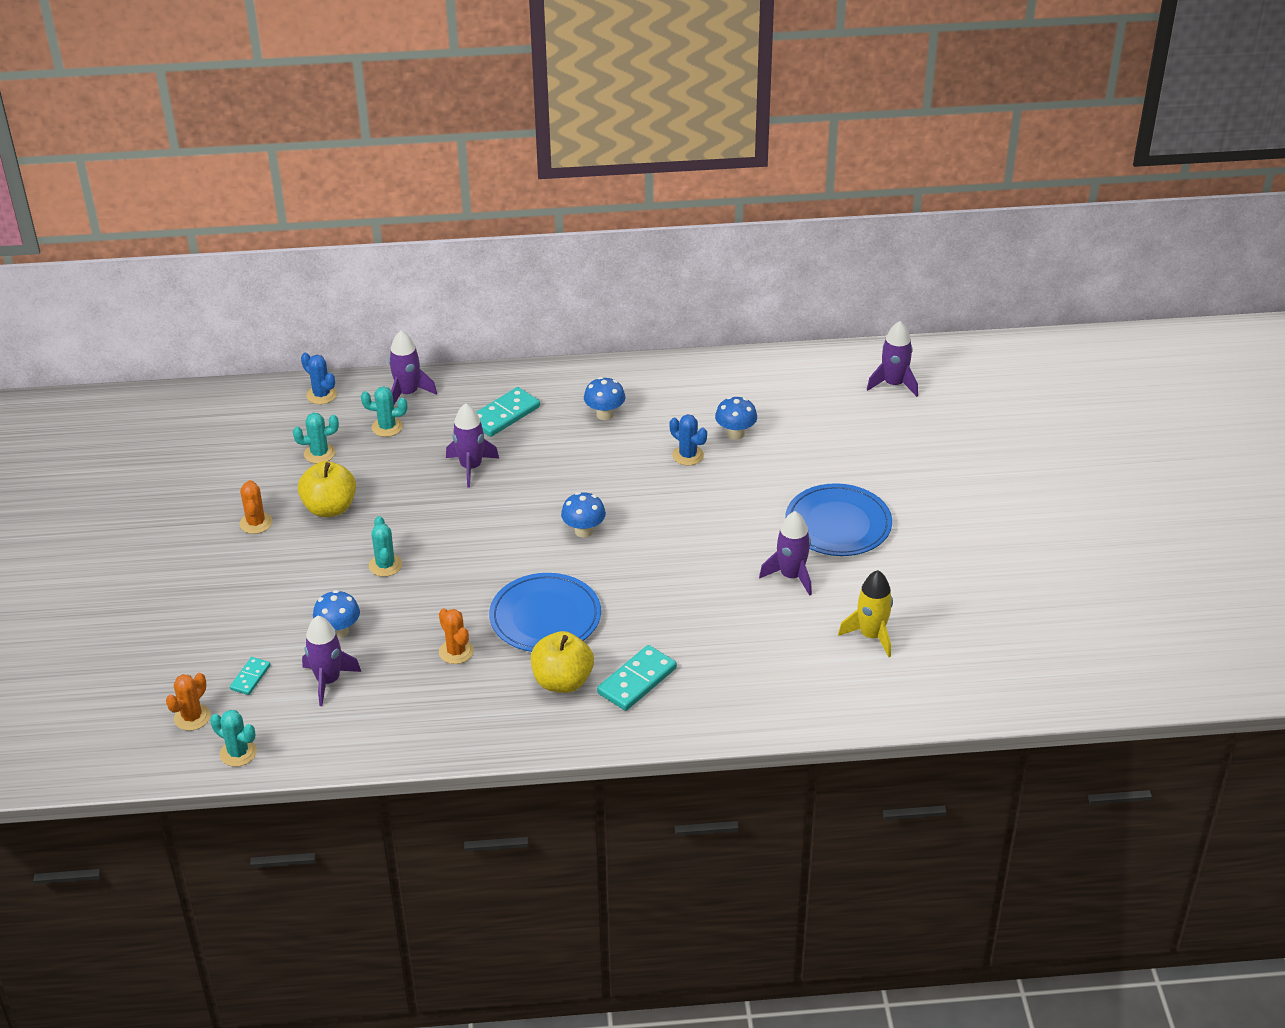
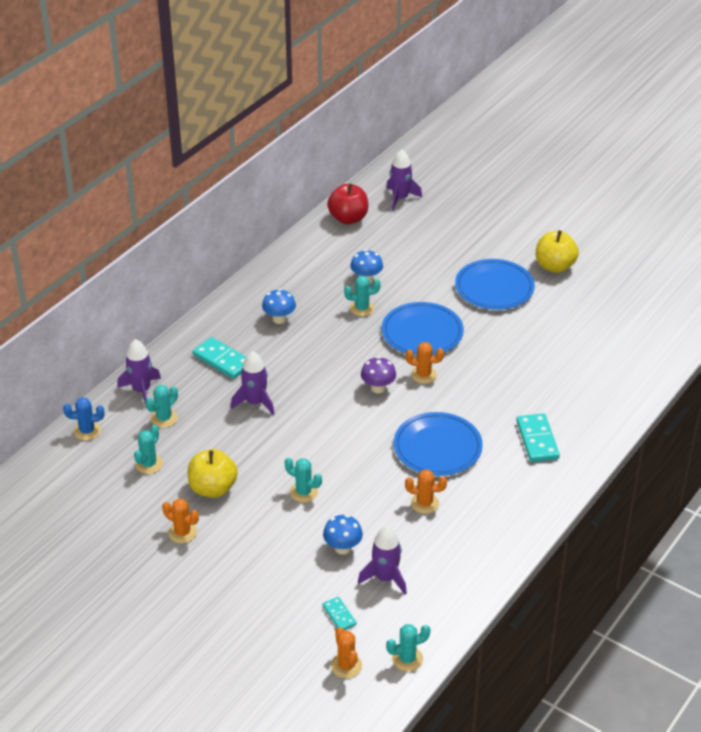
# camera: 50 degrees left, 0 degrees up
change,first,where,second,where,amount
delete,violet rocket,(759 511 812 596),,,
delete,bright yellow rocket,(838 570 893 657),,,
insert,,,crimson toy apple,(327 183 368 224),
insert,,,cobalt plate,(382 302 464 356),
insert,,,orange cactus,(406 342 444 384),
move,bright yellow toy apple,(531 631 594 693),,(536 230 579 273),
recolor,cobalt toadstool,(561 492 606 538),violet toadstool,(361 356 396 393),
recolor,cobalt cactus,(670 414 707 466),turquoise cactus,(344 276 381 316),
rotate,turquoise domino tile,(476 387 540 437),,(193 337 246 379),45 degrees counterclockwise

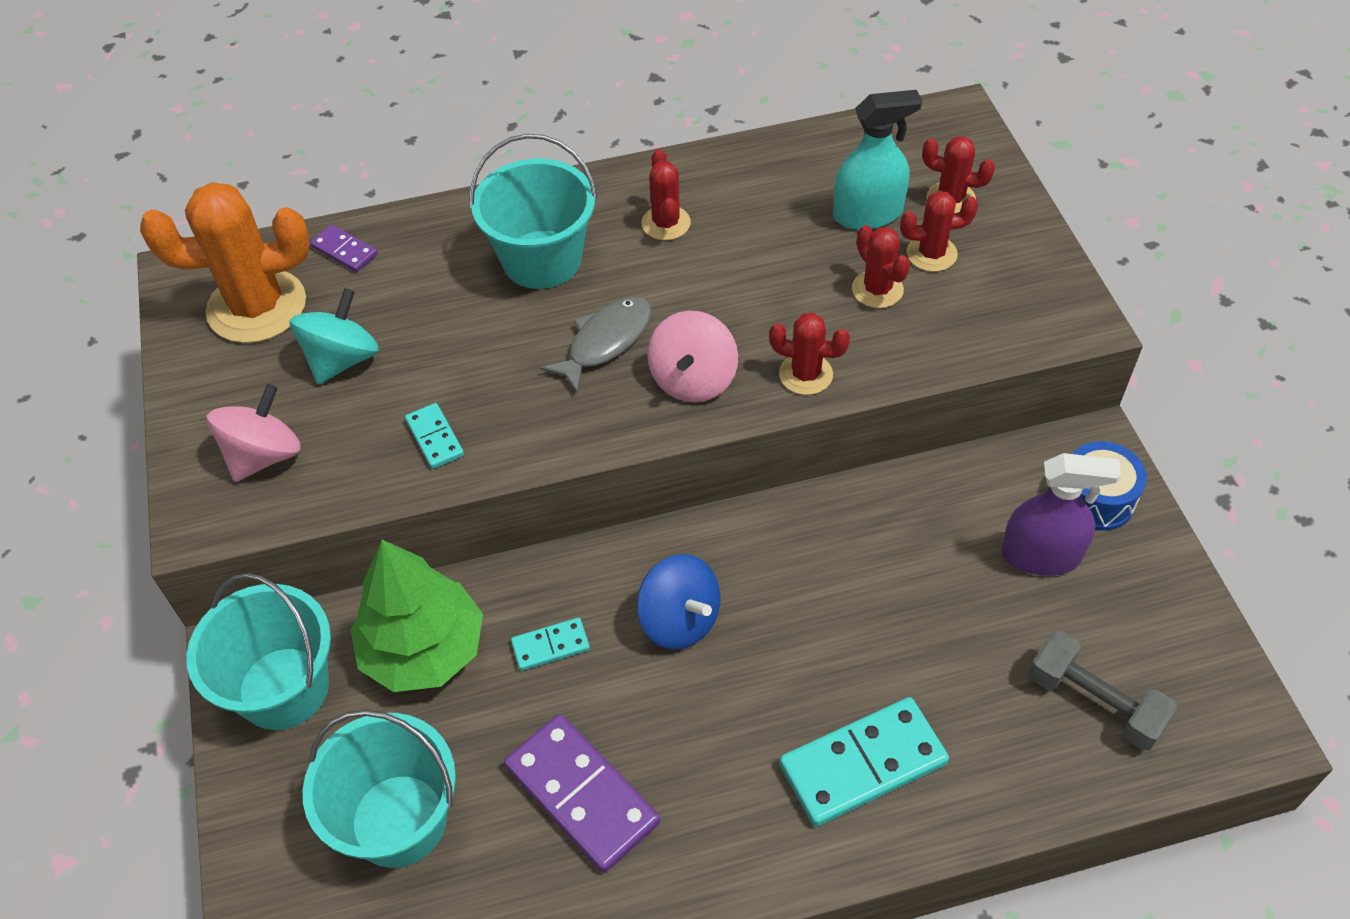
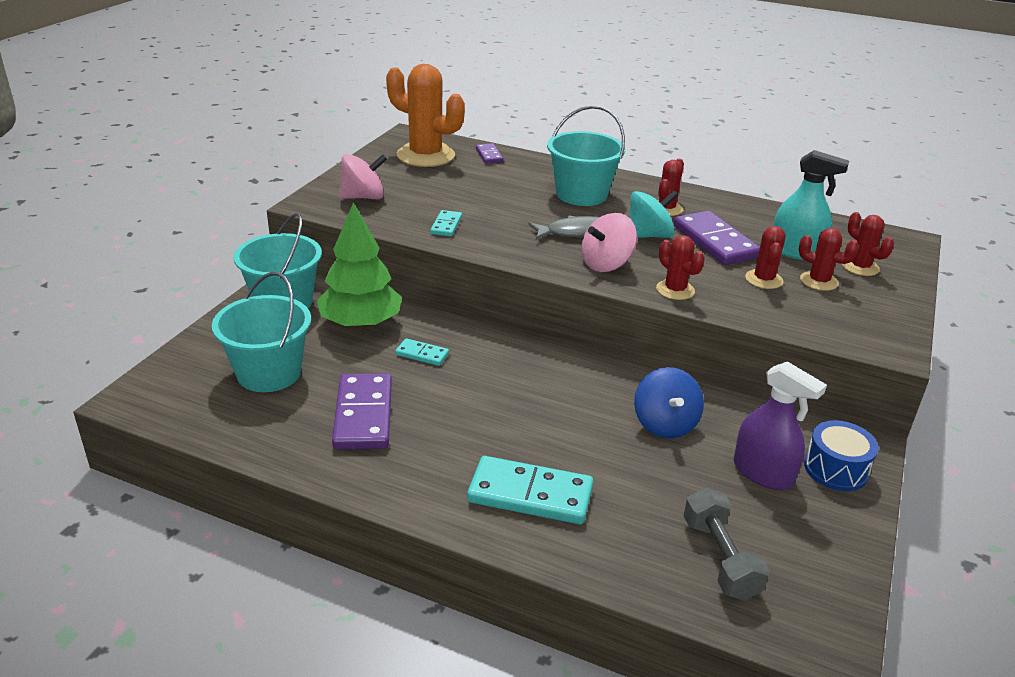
# camera: 35 degrees right, 20 degrees down
change,first,where,second,where,amount
insert,,,violet domino tile,(674 211 760 265),
move,turquoise toy top,(289 288 379 384),,(629 190 678 238),
move,cobalt toy top,(637 554 720 650),,(634 367 704 439),

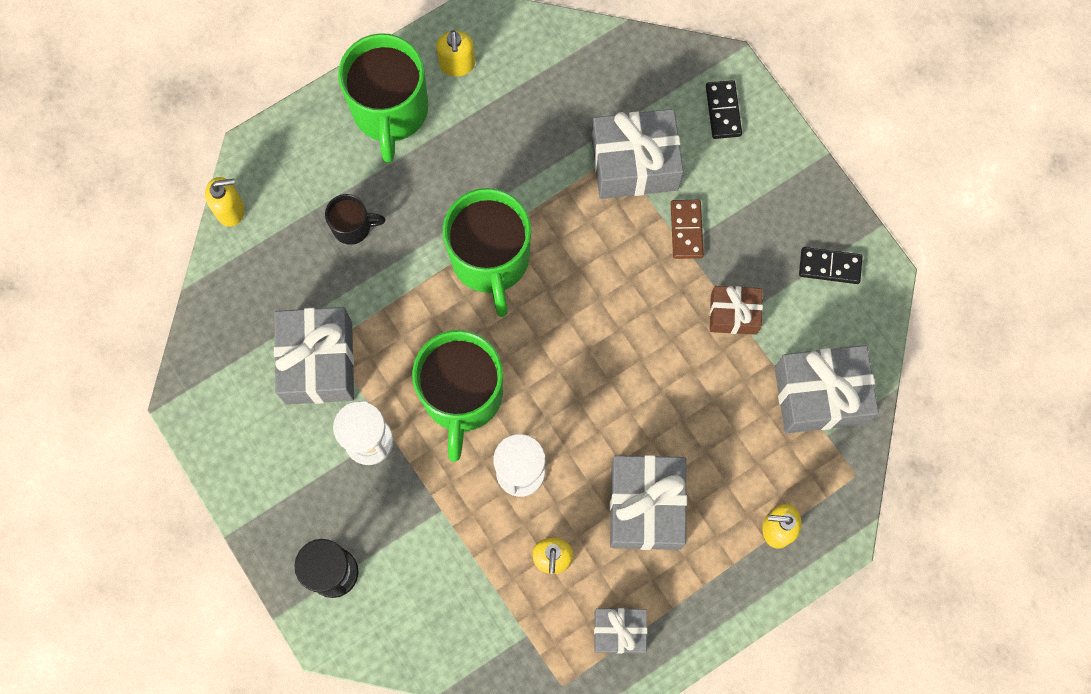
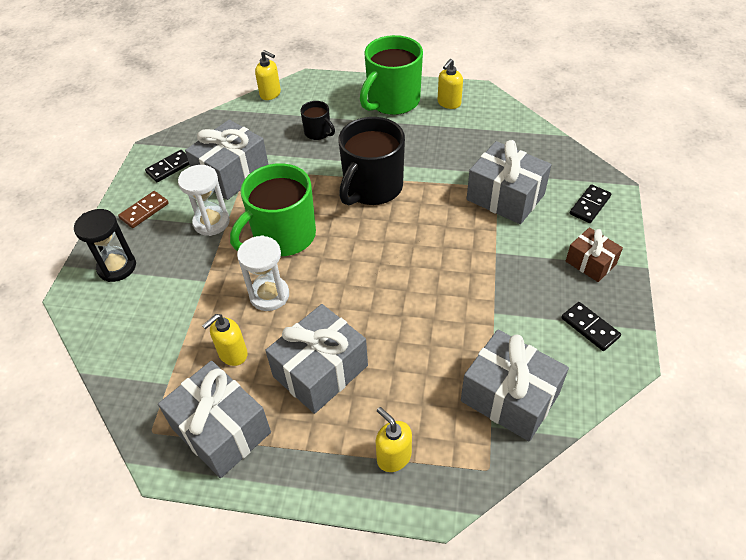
# camera: 45 degrees right, 25 degrees down
change,first,where,second,where,amount
insert,,,ebony domino tile,(145 150 190 182),
move,russet domino tile,(671 200 704 259),,(118 191 169 228),
move,russet gift,(710 286 763 335),,(566 228 623 282),
recolor,green coffee mug,(443 188 531 317),ebony coffee mug,(339 117 405 206),
resize,ash-grey gift,(594 608 647 654),,(158 361 271 478),x1.72

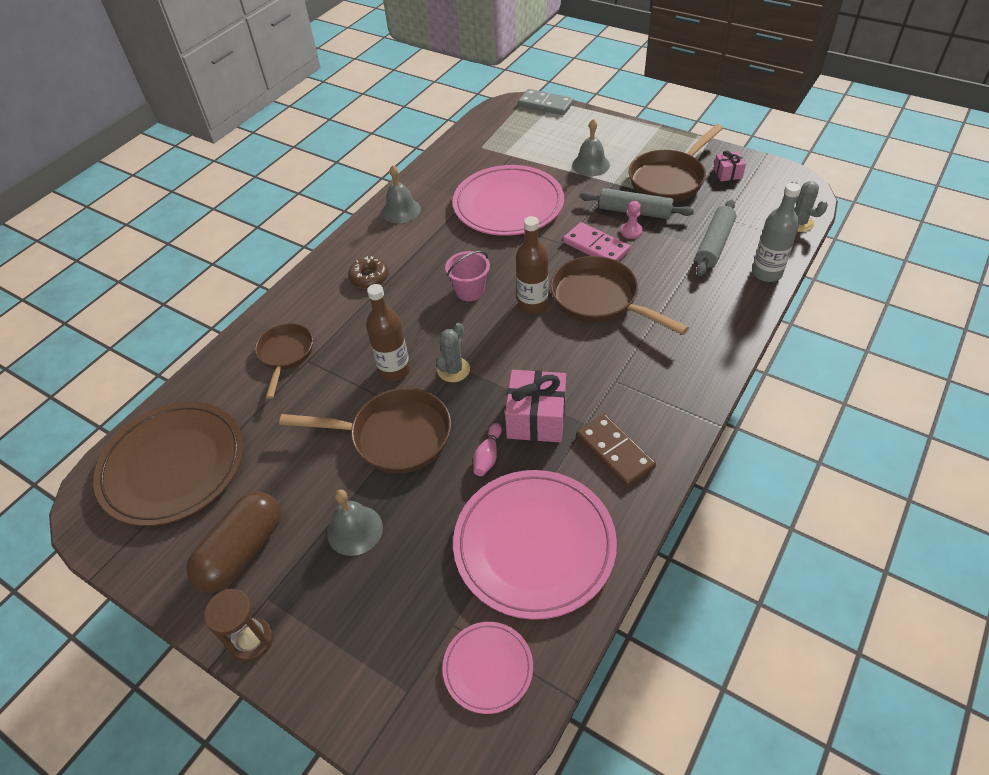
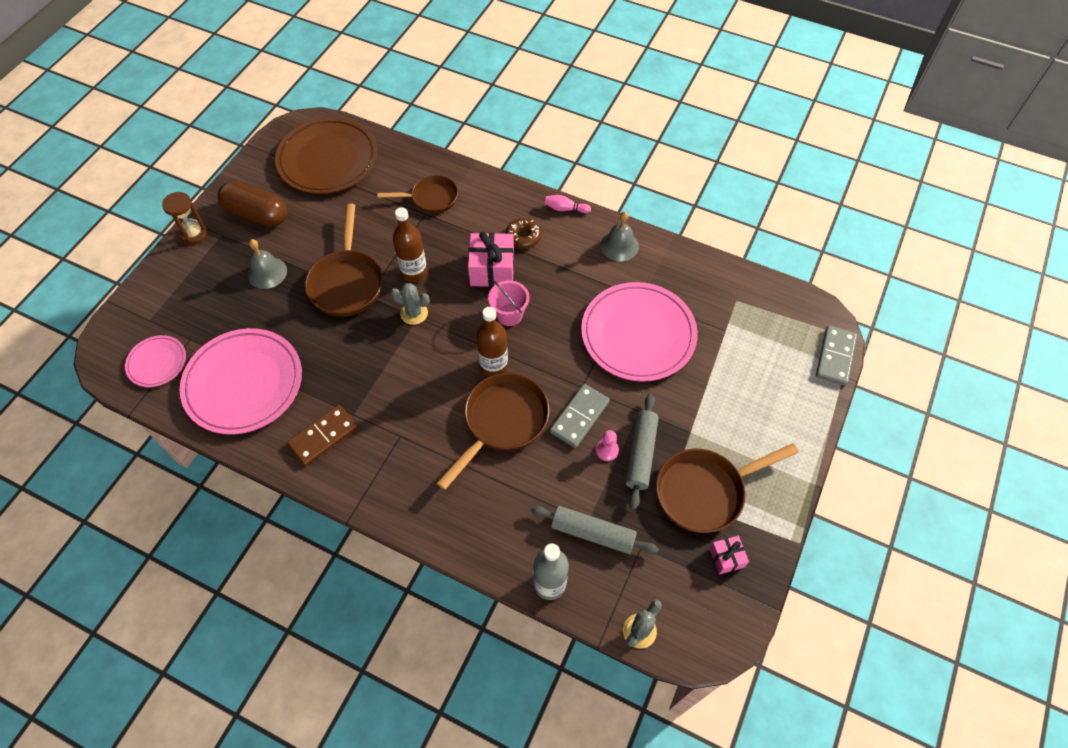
# camera: 80 degrees right, 10 degrees up
change,first,where,second,where,amount
delete,ash-grey school bell,(572 119 610 176),,,
move,rose-pink skittle,(473 423 502 476),,(545 195 591 213),
move,rose-pink gift,(505 370 566 443),,(468 232 514 287),
recolor,rose-pink domino tile,(563 222 630 261),ash-grey domino tile,(550 384 610 448),
rotate,russet frying pan,(629 124 723 202),,(656 443 799 533),60 degrees counterclockwise

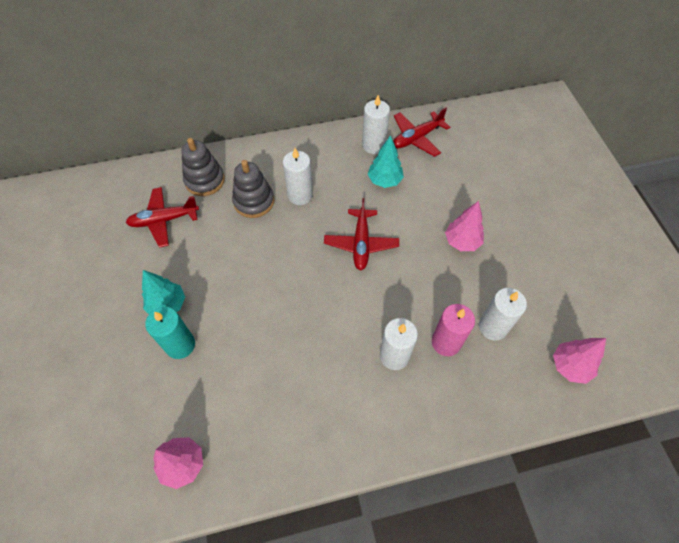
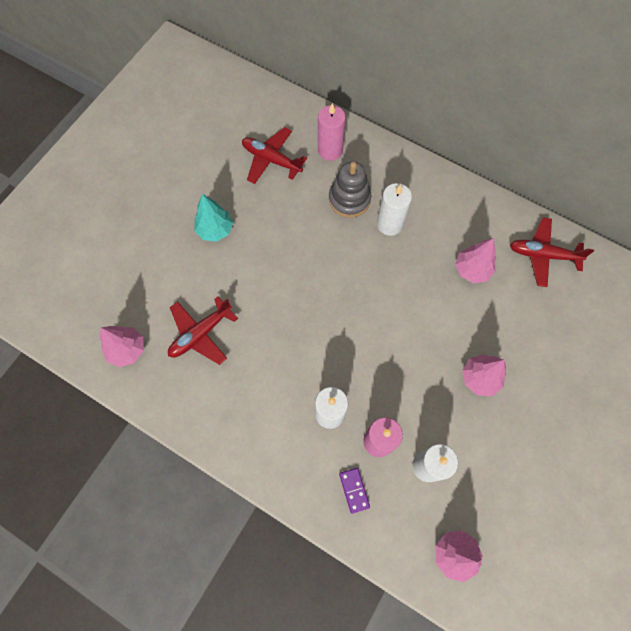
# camera: 45 degrees right, 10 degrees up
change,first,where,second,where,amount
delete,turquoise pillar candle,(145 307 195 359),,,
delete,white pillar candle,(362 95 390 154),,,
insert,,,violet domino tile,(339 468 370 514),
move,crimson plane,(324 198 399 271),,(168 296 238 365),
replace,ash-grey stacking rings,(181 138 225 196),rose-pink pillar candle,(318 103 346 161),
recolor,turquoise toy tree,(368 135 404 188),rose-pink toy tree,(455 238 496 283),

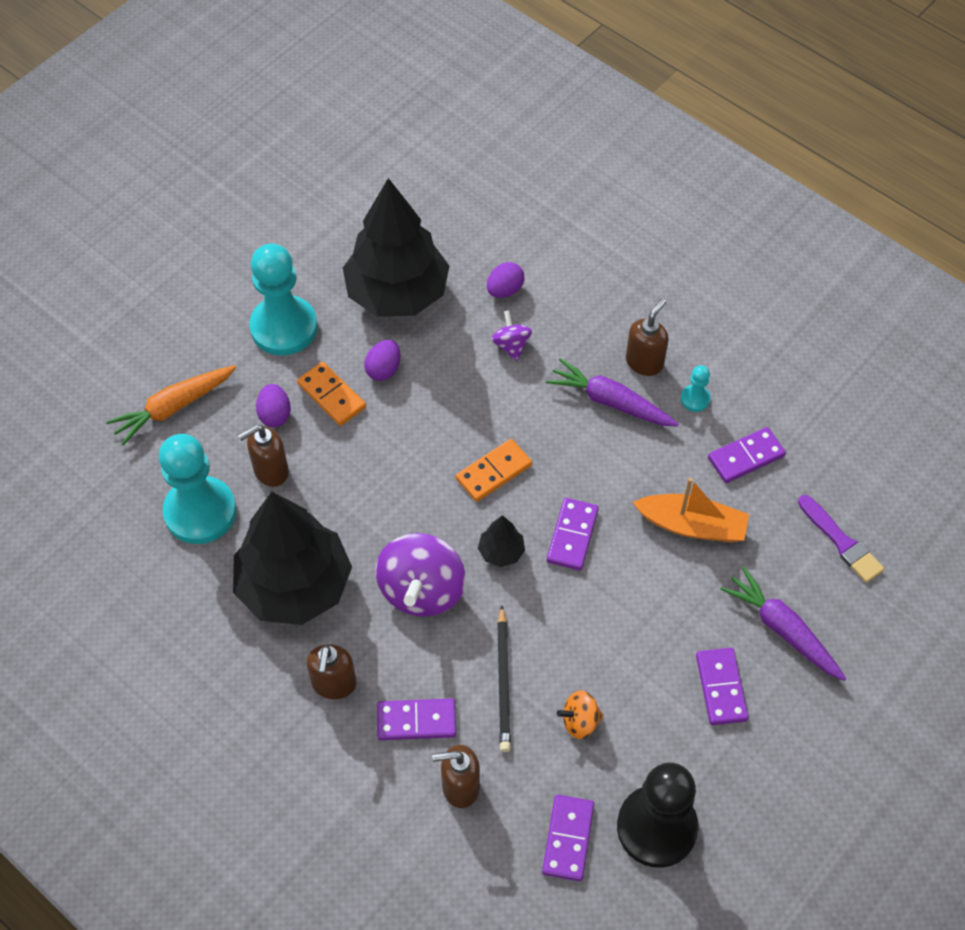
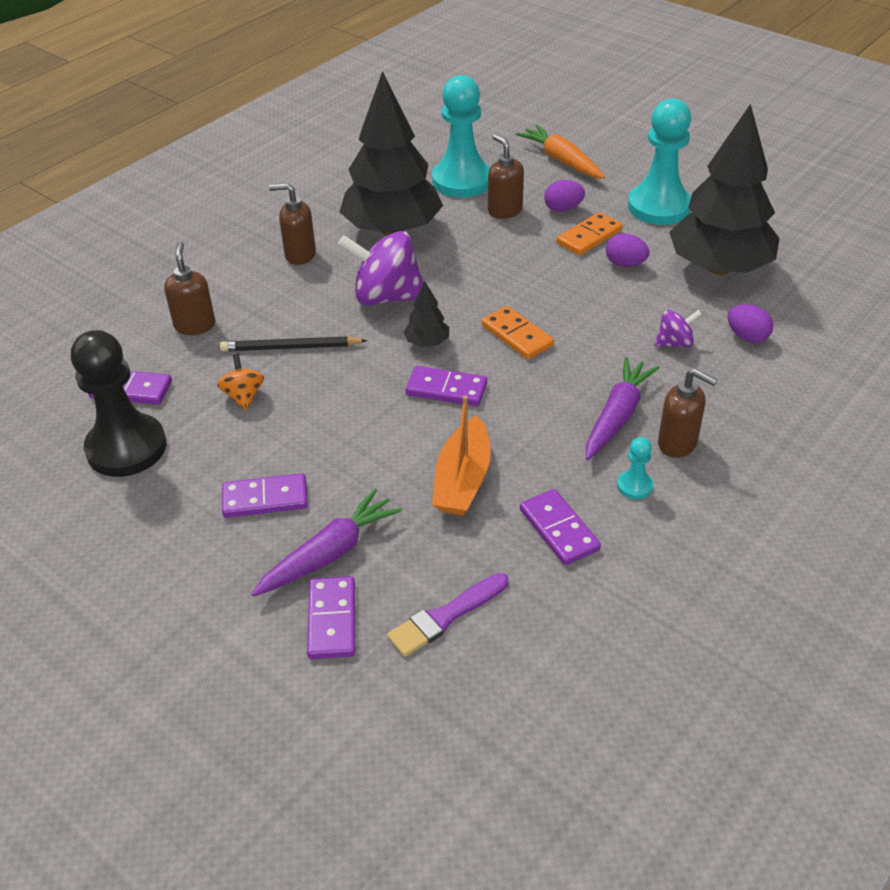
# camera: 90 degrees right, 15 degrees down
change,first,where,second,where,amount
move,violet domino tile,(377 699 456 740),,(307 576 355 659),

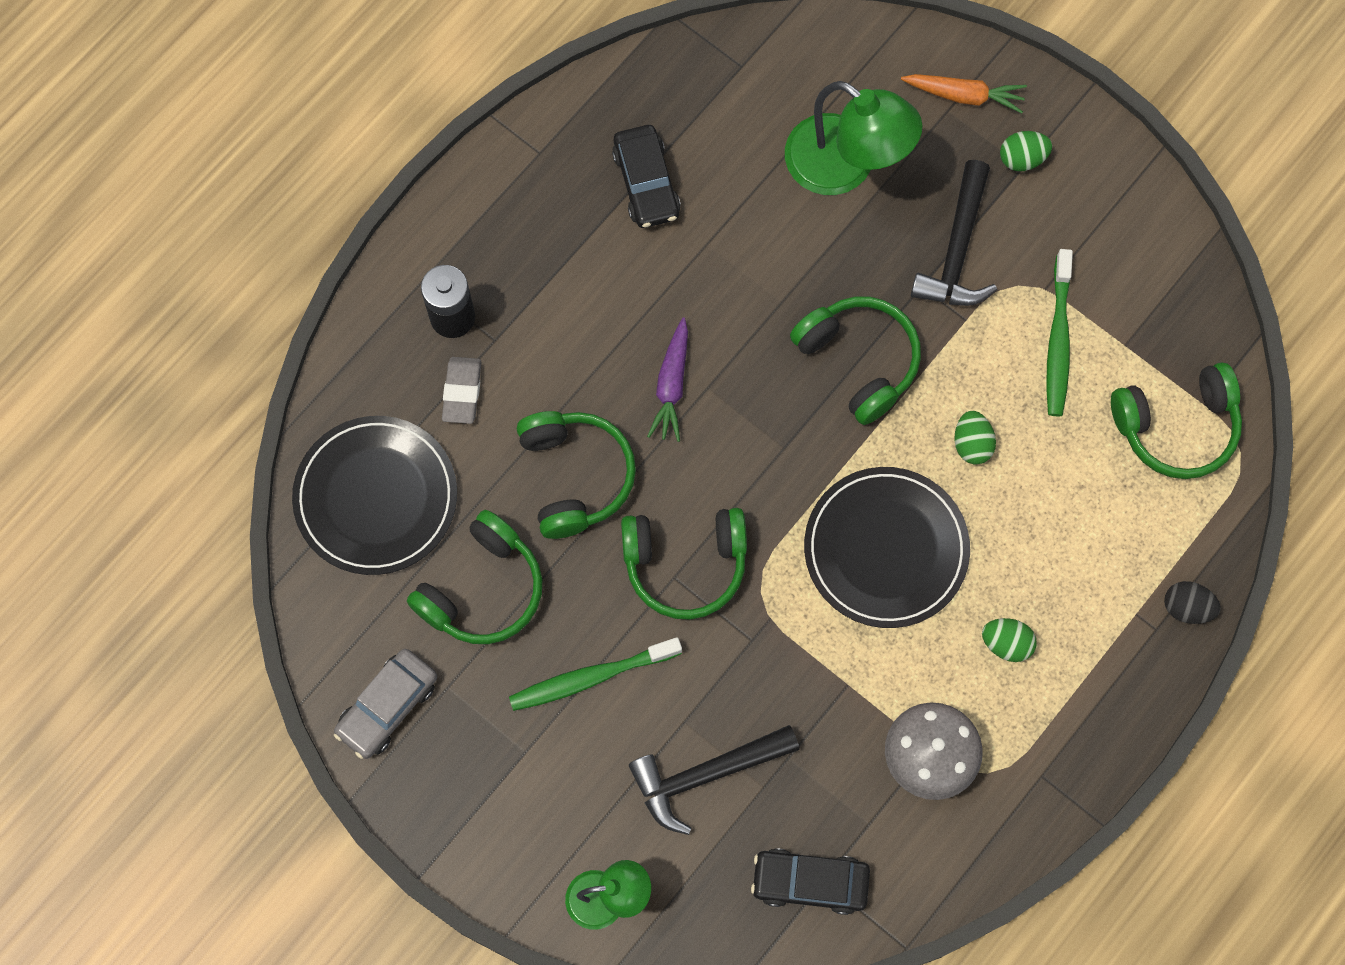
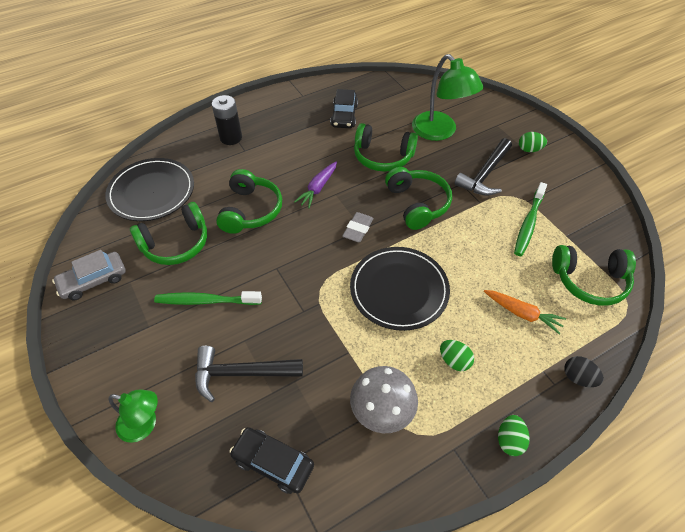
# camera: 20 degrees right, 20 degrees down
change,first,where,second,where,amount
move,ash-grey pencil eraser,(442 357 482 424),,(342 212 374 242),
move,green over-ear headphones,(621 508 747 620),,(354 123 418 172),
move,orange toy carrot,(901 74 1027 113),,(484 290 566 335),
move,green egg,(955 411 996 465),,(498 415 529 456),

